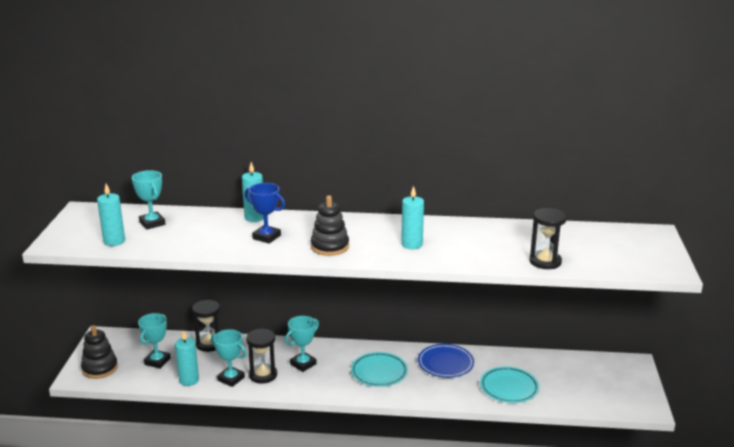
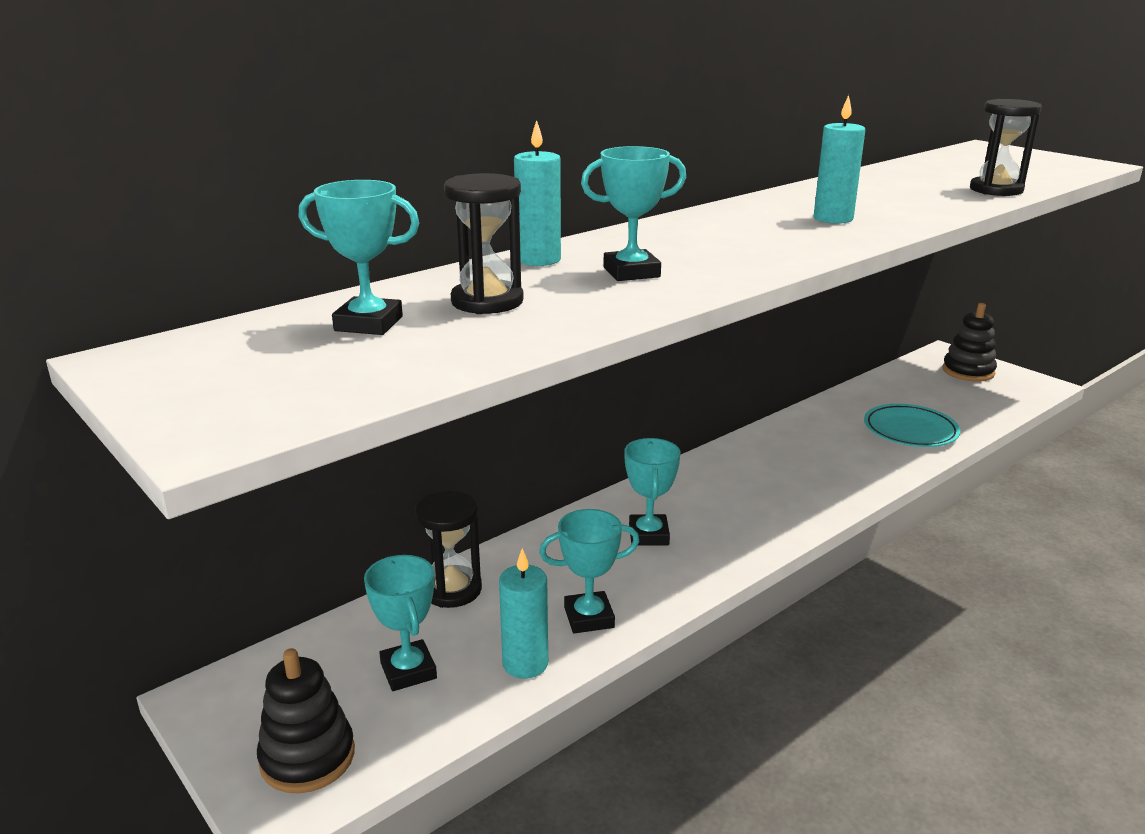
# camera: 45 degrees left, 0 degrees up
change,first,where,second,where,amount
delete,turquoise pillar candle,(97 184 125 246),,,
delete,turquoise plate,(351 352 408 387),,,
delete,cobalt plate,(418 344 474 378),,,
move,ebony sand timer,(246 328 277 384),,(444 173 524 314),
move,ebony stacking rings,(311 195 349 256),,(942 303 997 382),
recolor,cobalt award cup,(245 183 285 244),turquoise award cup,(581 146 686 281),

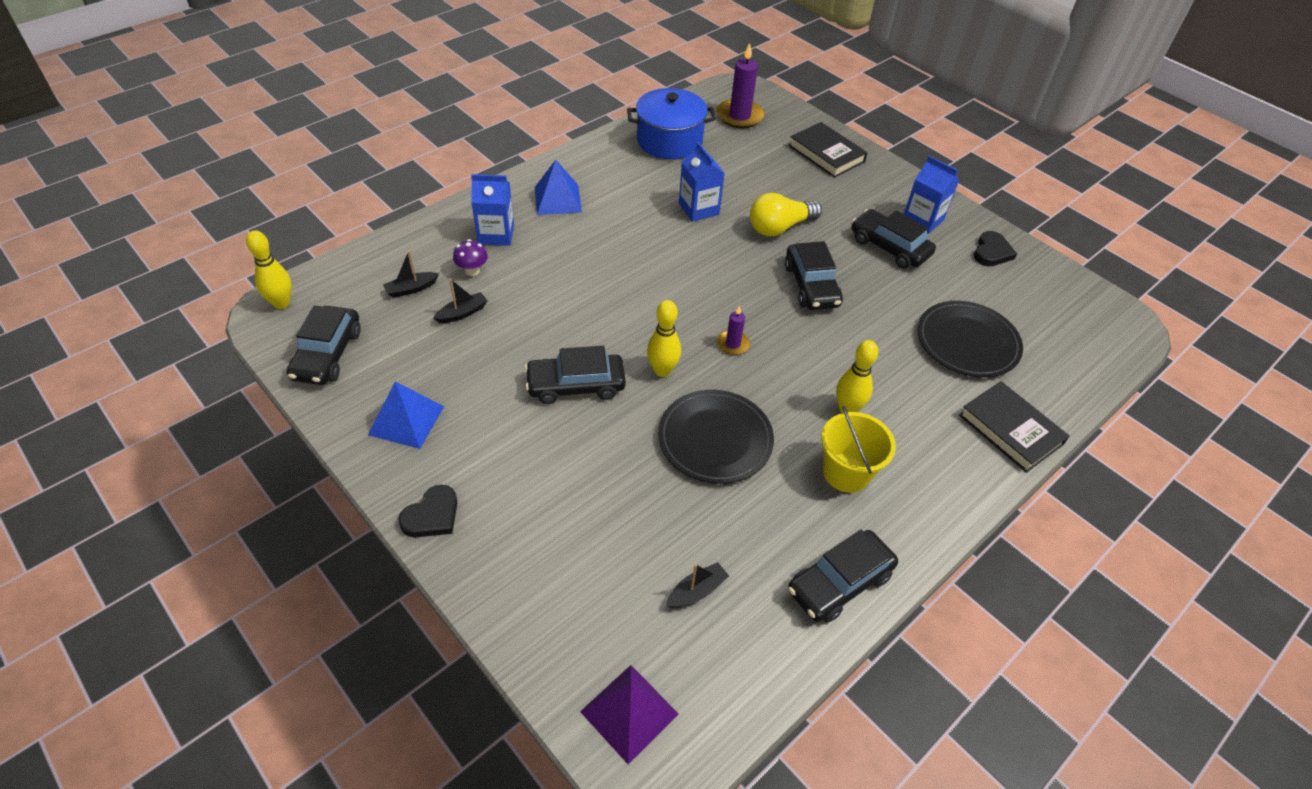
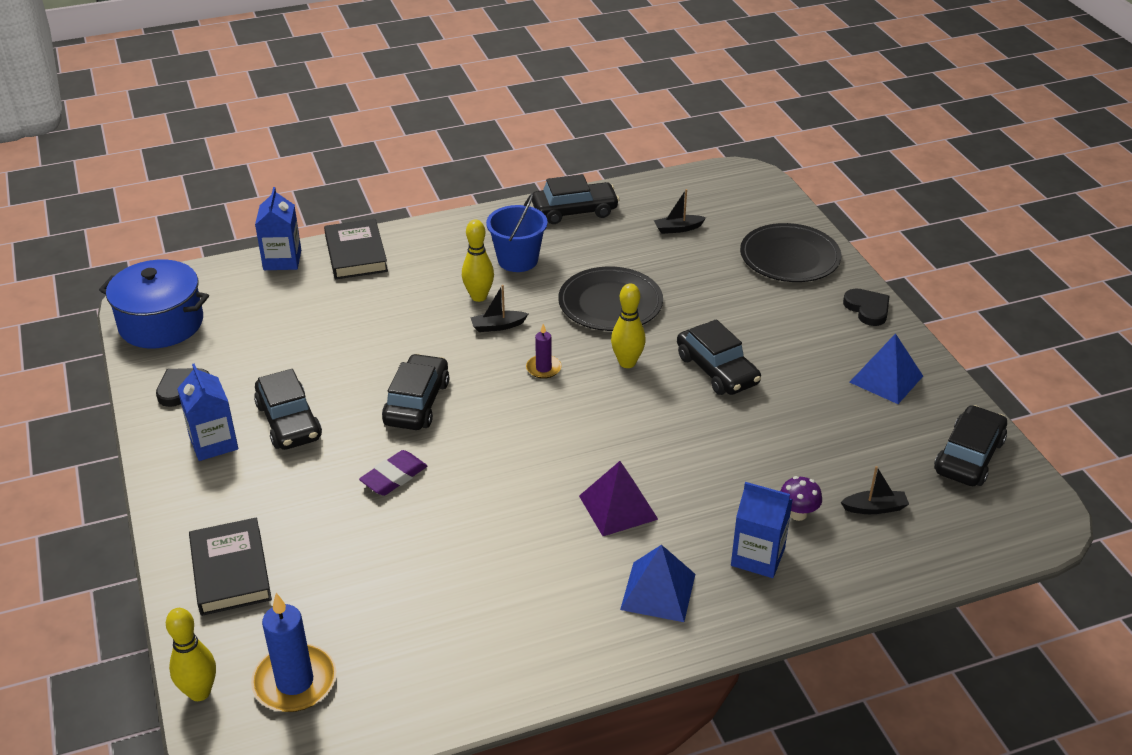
# camera: 155 degrees left, 10 degrees down
change,first,where,second,where,amount
move,bright yellow skittle,(246 231 292 309),,(166 608 216 701),
move,ebony toy boat,(433 279 488 323),,(470 285 528 332),
move,violet pyramid,(580 665 679 764),,(579 461 658 536),
move,cobalt pot,(627 88 716 160),,(99 260 209 348),
move,cobalt milk carton,(679 142 725 222),,(255 187 301 270),
move,ebony plate,(917 301 1023 378),,(740 223 841 282),
replace,bright yellow lightbulb,(750 193 822 236),violet pencil eraser,(359 450 427 496),
recolor,violet pillar candle,(716 43 765 128),cobalt pillar candle,(251 593 336 712),
recolor,bright yellow sand bucket,(822 406 896 493),cobalt sand bucket,(486 194 548 272),
rotate,ebony heart,(398 485 457 537),,(843 288 889 326),90 degrees clockwise
rotate,ebony automobile,(525 346 626 404),,(677 319 761 395),45 degrees clockwise

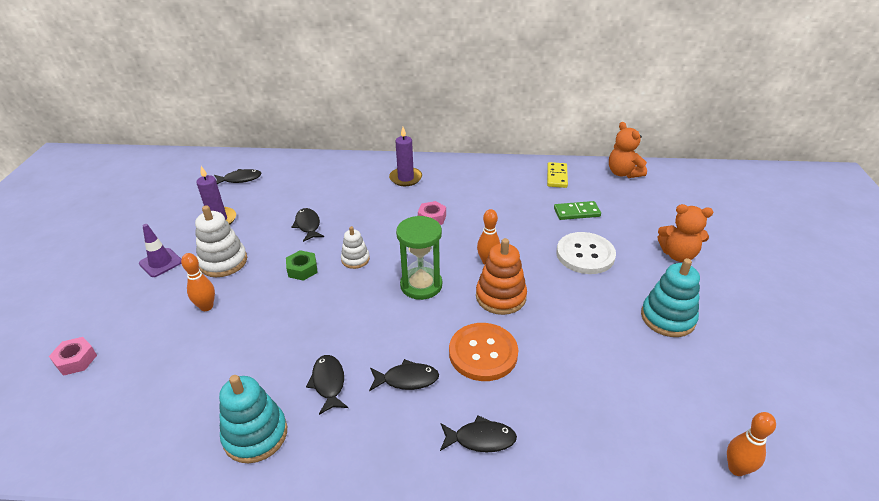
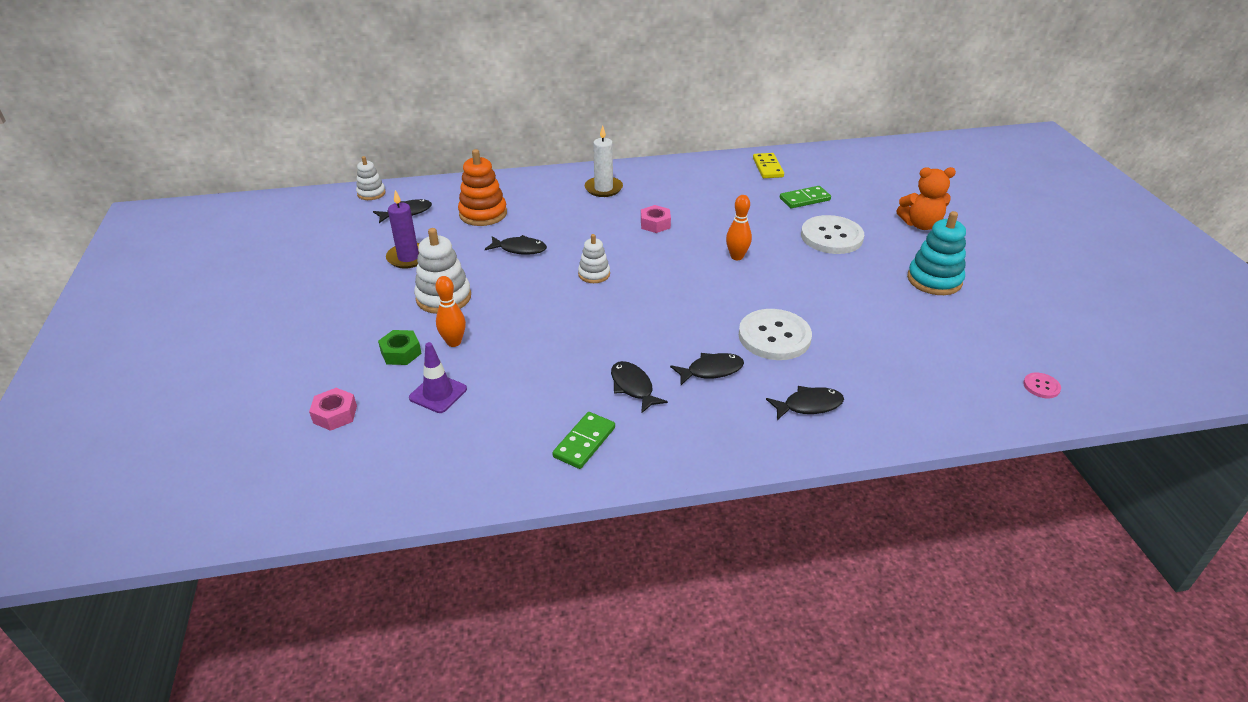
# camera: 15 degrees left, 0 degrees up
change,first,where,second,where,amount
delete,green sand timer,(396 216 442 300),,,
delete,orange stuffed bear,(609 122 647 178),,,
insert,,,white stacking rings,(356 156 386 200),
move,violet traffic cone,(139 224 181 277),,(409 342 467 413),
move,green hexagon nut,(286 250 318 281),,(378 330 422 365),
move,orange stacking rings,(476 238 527 315),,(458 149 507 226),
replace,turquoise stacking rings,(219 375 287 463),green domino tile,(552 412 615 469),
replace,orange skittle,(727 412 776 476),rose-pink button,(1023 373 1061 398),
recolor,violet pillar candle,(389 127 422 186),white pillar candle,(585 125 623 197),
recolor,orange button,(449 323 518 381),white button,(739 309 812 360),
rotate,ebony fish,(292 208 324 242),,(485 235 547 255),135 degrees clockwise

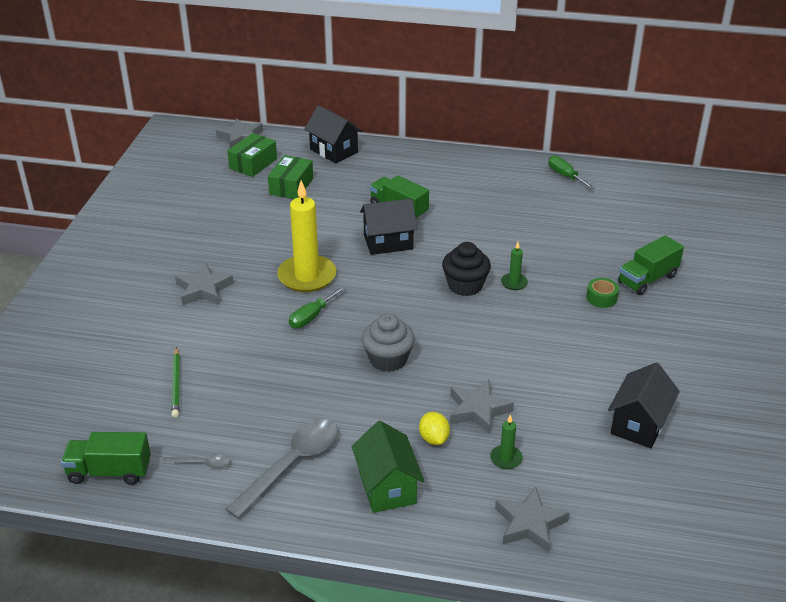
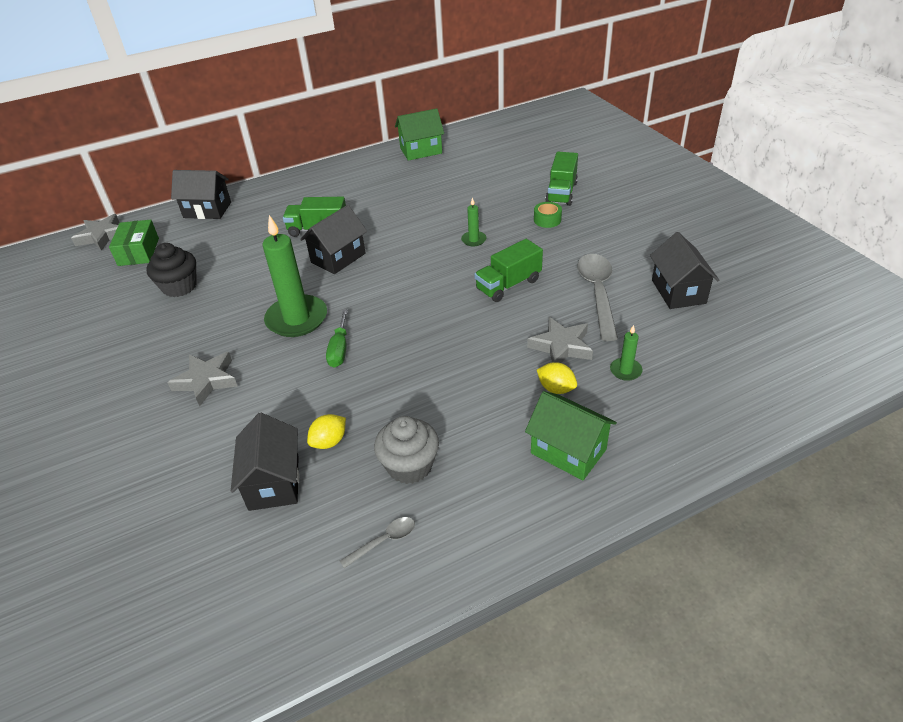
# camera: 35 degrees left, 5 degrees up
change,first,where,second,where,amount
delete,green package,(268 155 313 199),,,
delete,ash-grey five-pointed star,(495 487 569 553),,,
insert,,,bright yellow citrus fruit,(307 414 346 449),
move,green truck,(61 432 151 485),,(474 239 543 302),
move,ash-grey teaspoon,(225 419 338 519),,(577 254 618 341),
move,ash-grey muffin,(362 313 415 372),,(374 416 439 484),
move,ebony muffin,(442 242 491 296),,(146 243 197 297),
replace,green wooden pencil,(171 347 180 418),ebony toy house,(231 413 299 511),
replace,green flat screwdriver,(548 156 595 189),green toy house,(395 108 444 161),
recolor,bright yellow pillar candle,(277 180 336 292),green pillar candle,(263 215 327 337),

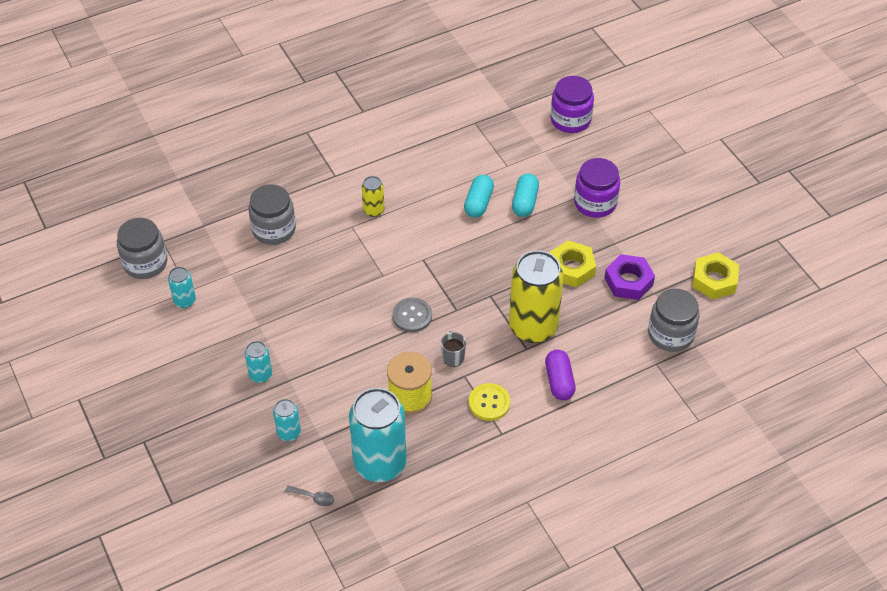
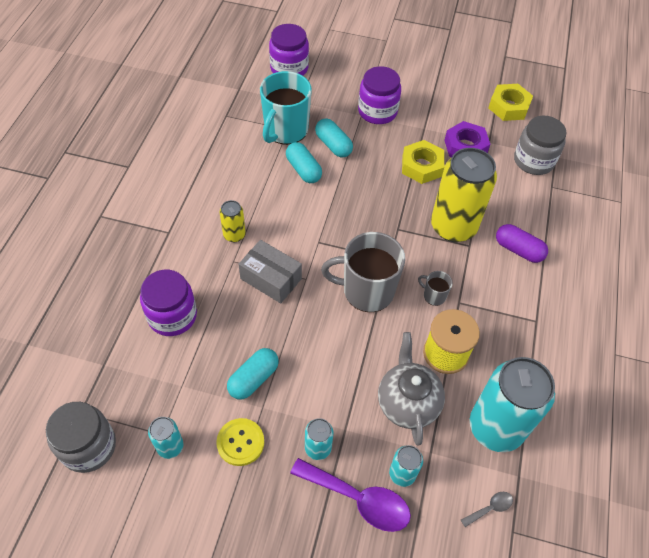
# camera: 50 degrees left, 5 degrees up
change,first,where,second,where,amount
insert,,,turquoise pill shape,(227 348 279 400),
insert,,,ash-grey package,(238 240 302 303),
insert,,,turquoise coffee mug,(260 71 312 145),
insert,,,violet teaspoon,(290 458 411 532),
insert,,,ash-grey teapot,(378 332 445 446),
move,bright yellow button,(469 383 510 421),,(216 418 264 466),
replace,ash-grey button,(392 298 432 332),ash-grey coffee mug,(321 232 405 312),
recolor,ash-grey jam jar,(248 184 296 245),violet jam jar,(140 270 197 336),

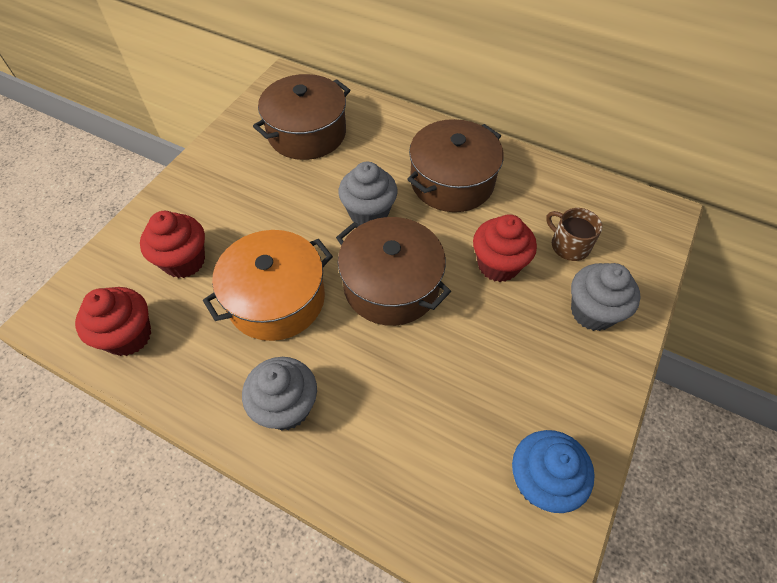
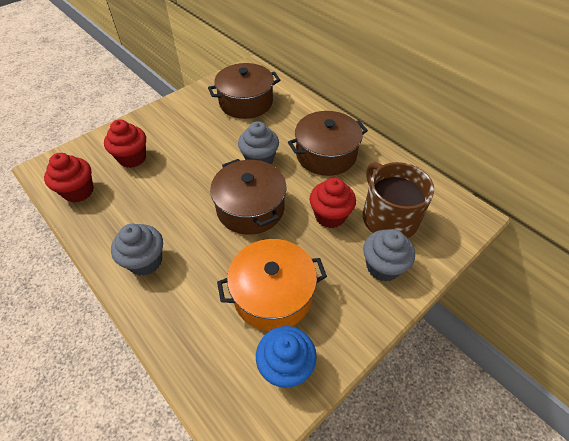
# camera: 20 degrees right, 5 degrees down
change,first,where,second,where,amount
move,orange pot,(203 230 333 341),,(217 239 327 331),
resize,russet coffee mug,(546 208 602 261),,(363 162 434 238),x1.90

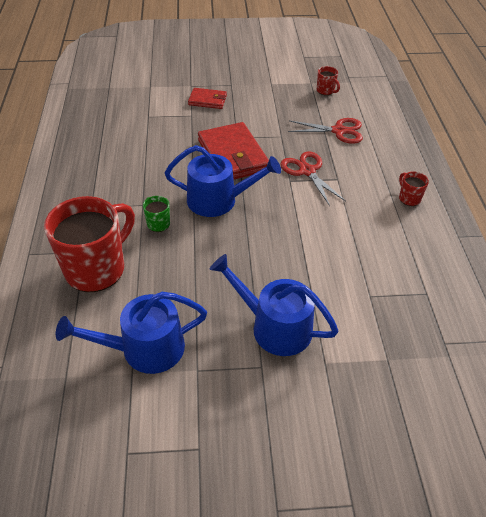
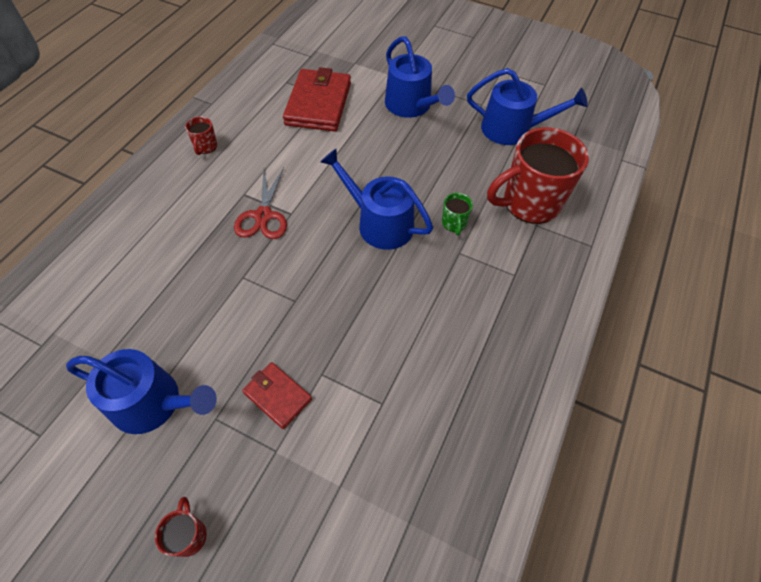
# camera: 150 degrees left, 10 degrees up
change,first,where,second,where,amount
delete,crimson scissors,(288 118 363 144),,,
insert,,,cobalt watering pot,(66 349 217 434),
move,crimson card wallet,(198 122 269 179),,(283 67 351 132),
move,crimson coffee mug,(317 66 340 95),,(155 497 207 557),

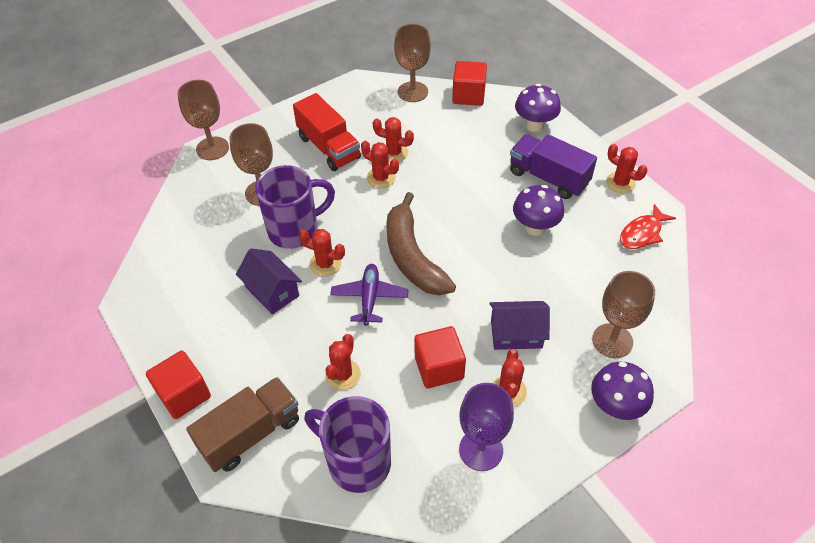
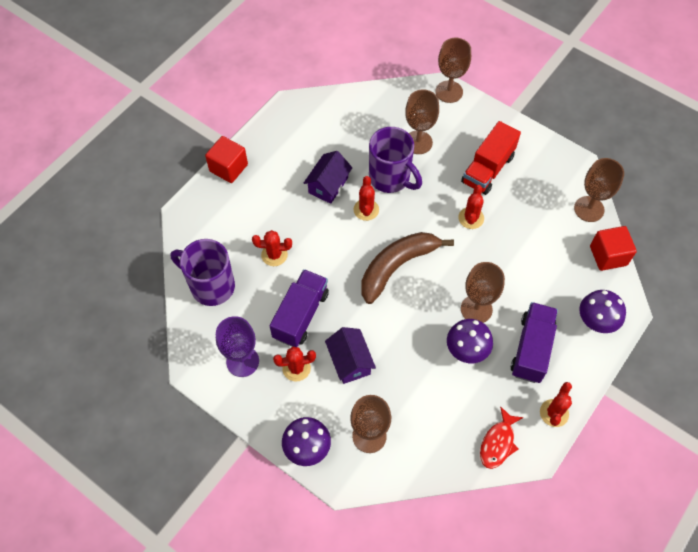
# camera: 70 degrees right, 10 degrees up
change,first,where,second,where,amount
delete,russet truck,(186 377 299 472),,,
delete,violet plane,(330 264 408 326),,,
delete,crimson cactus,(373 117 414 162),,,
insert,,,russet goblet,(461 262 505 323),
replace,crimson solid cube,(414 326 466 388),violet truck,(270 269 329 347),
rotate,violet coffee mug,(304 396 391 493),,(171 239 235 306),75 degrees counterclockwise
rotate,crimson fish,(620 204 676 249),,(480 406 524 469),90 degrees counterclockwise

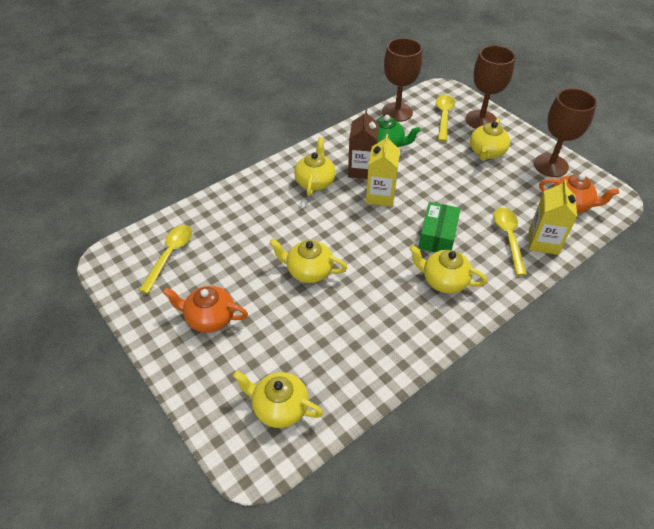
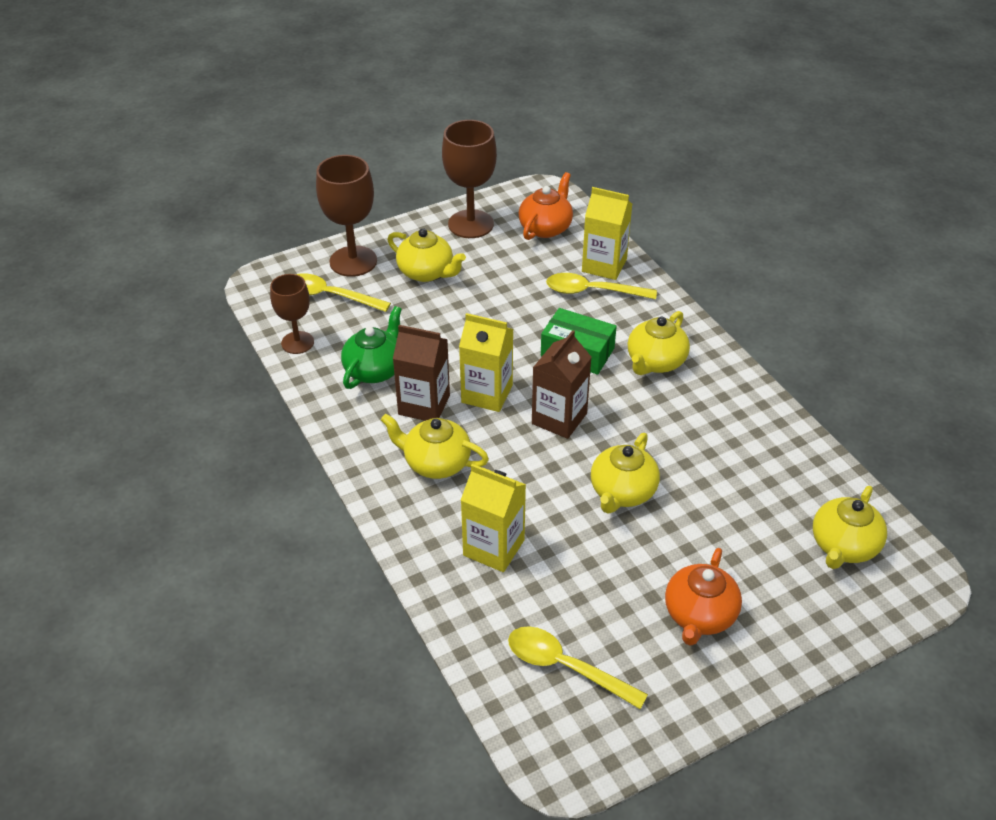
# camera: 80 degrees left, 5 degrees down
change,first,where,second,where,amount
insert,,,bright yellow milk carton,(461 464 526 572),
insert,,,russet milk carton,(532 330 591 439),
resize,russet goblet,(382 38 422 122),,(270 274 314 354),x0.64

